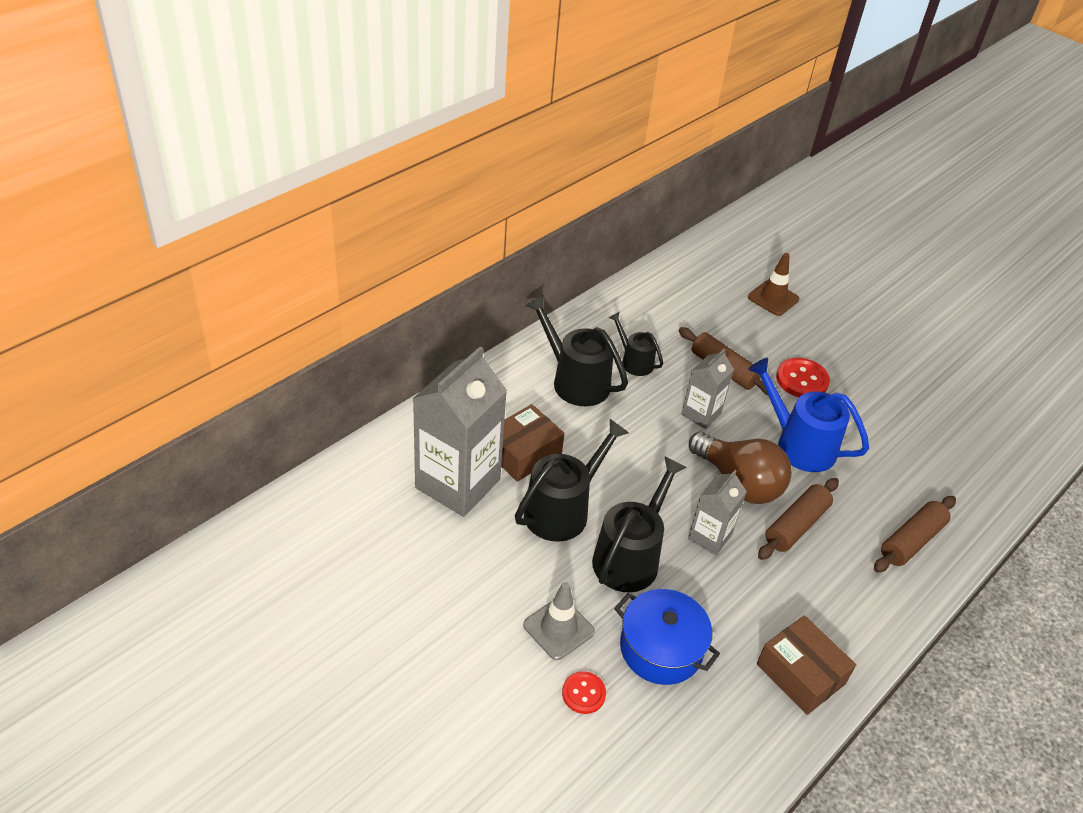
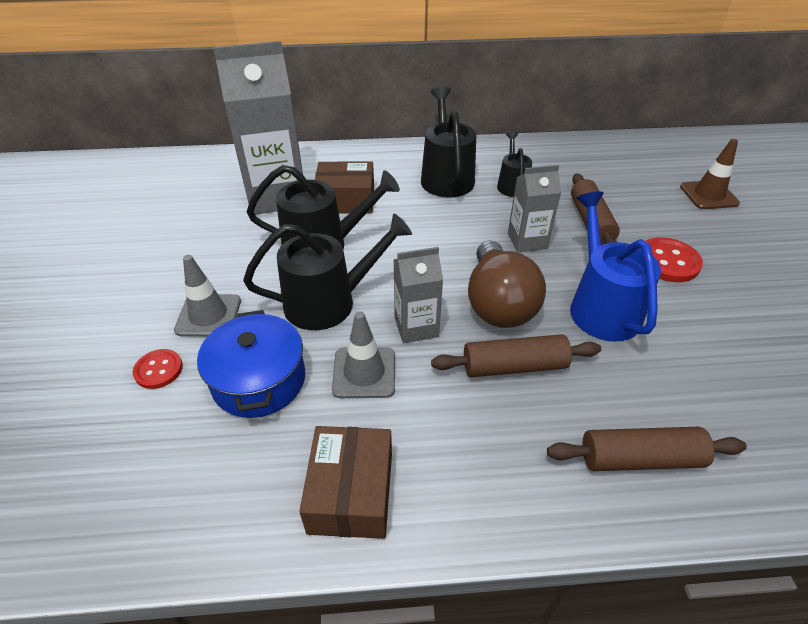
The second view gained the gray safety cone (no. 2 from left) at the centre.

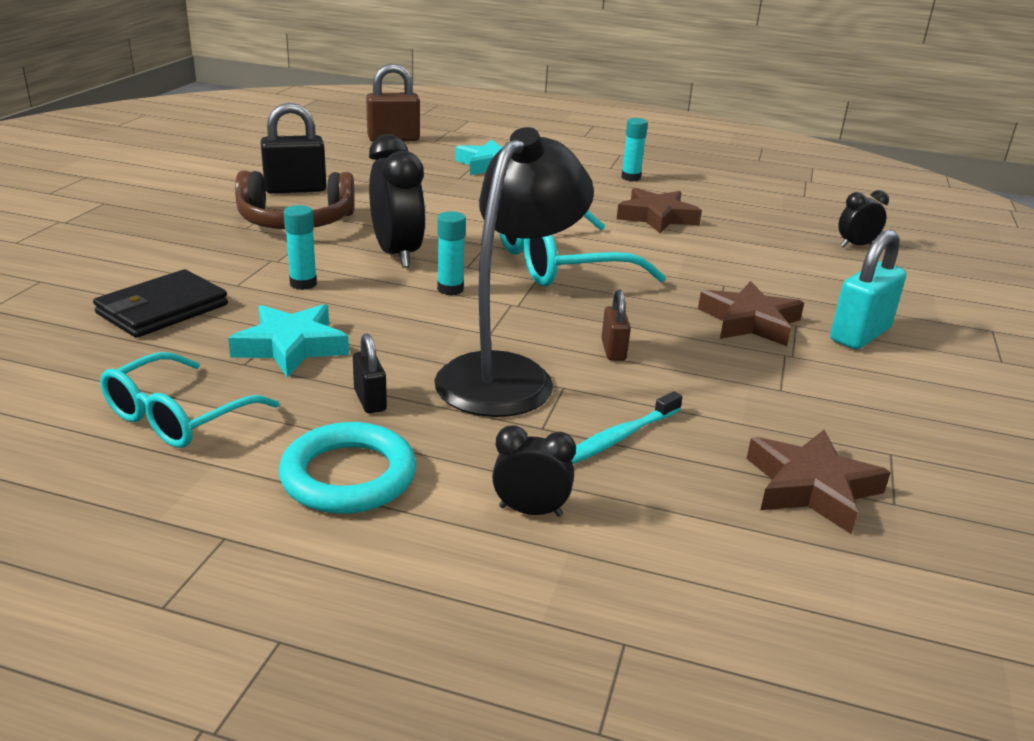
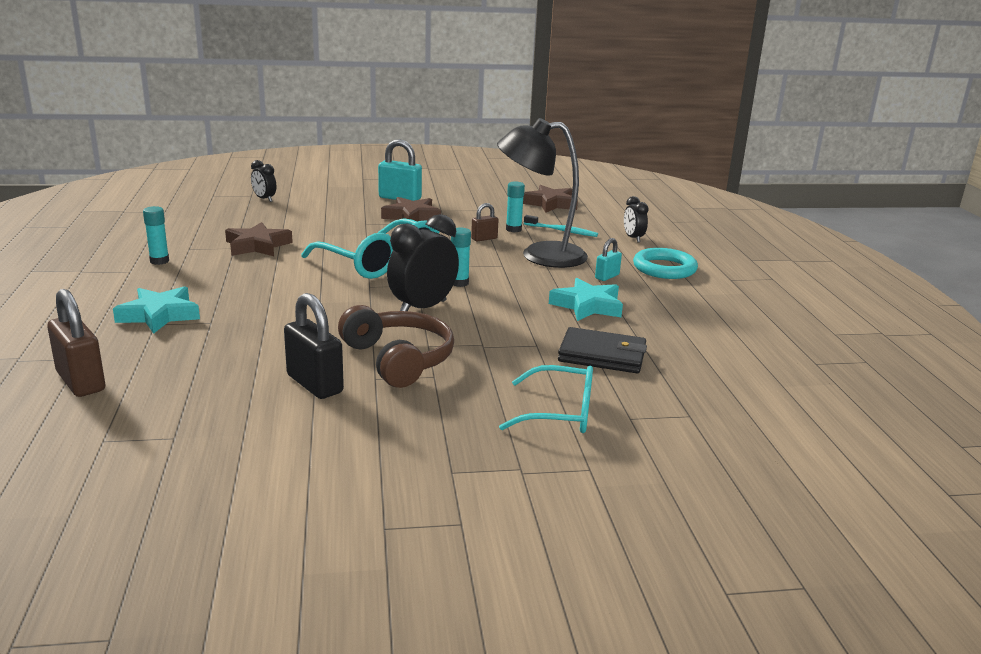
The teal eyeglasses (no. 1 from left in the first image) ended up elsewhere, having gone from the middle left to the centre.
The teal glue (no. 1 from left in the first image) ended up elsewhere, having gone from the middle left to the top centre.
What was the jet-black padlock (no. 2 from left) at the centre turned into the teal padlock (no. 2 from left) at the centre.

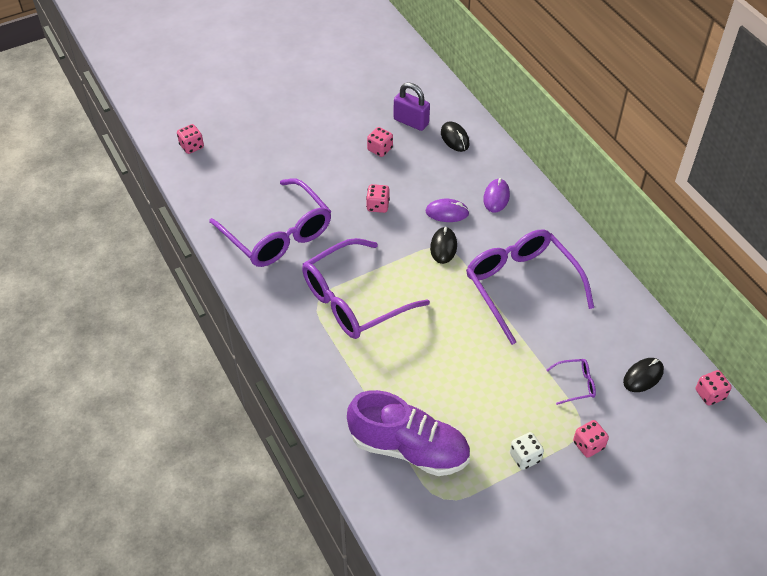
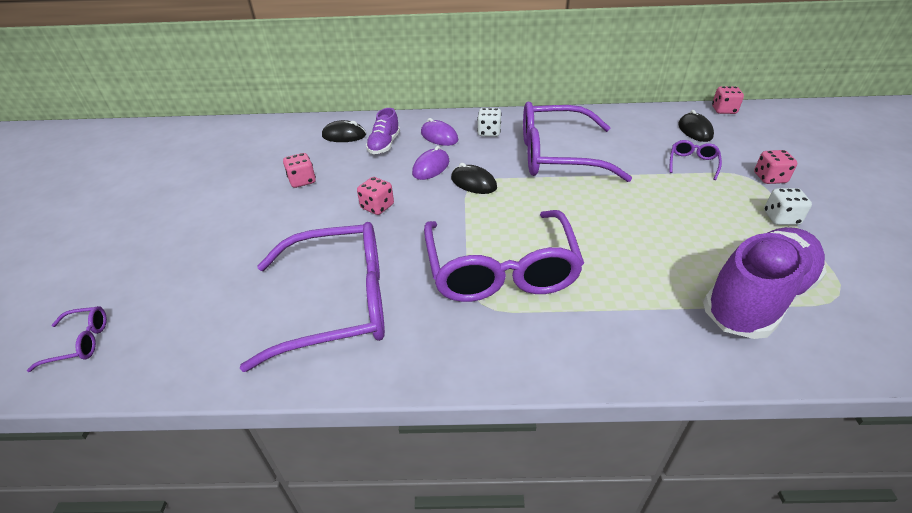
Where the pink die (no. 1 from left) stood at the top left, the royal purple eyeglasses (no. 1 from left) came to stand at the middle left.
The second view gained the royal purple lace-up shoe (no. 1 from left) at the top centre.
The second view gained the pure white die (no. 1 from left) at the top centre.
The second view lost the royal purple padlock at the top centre.

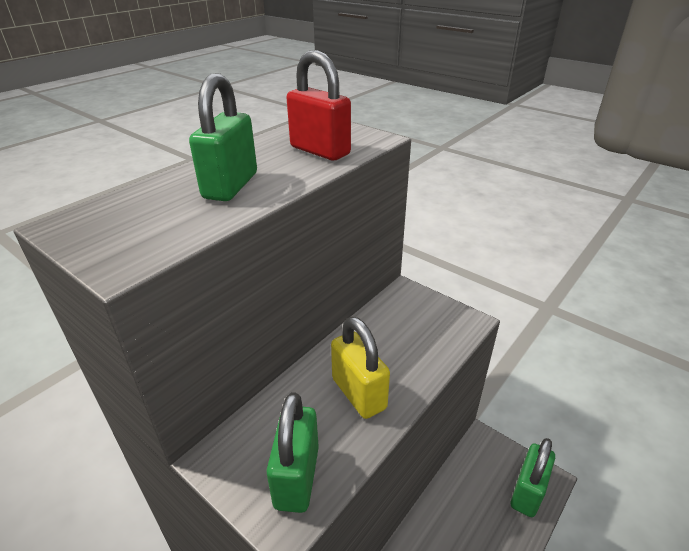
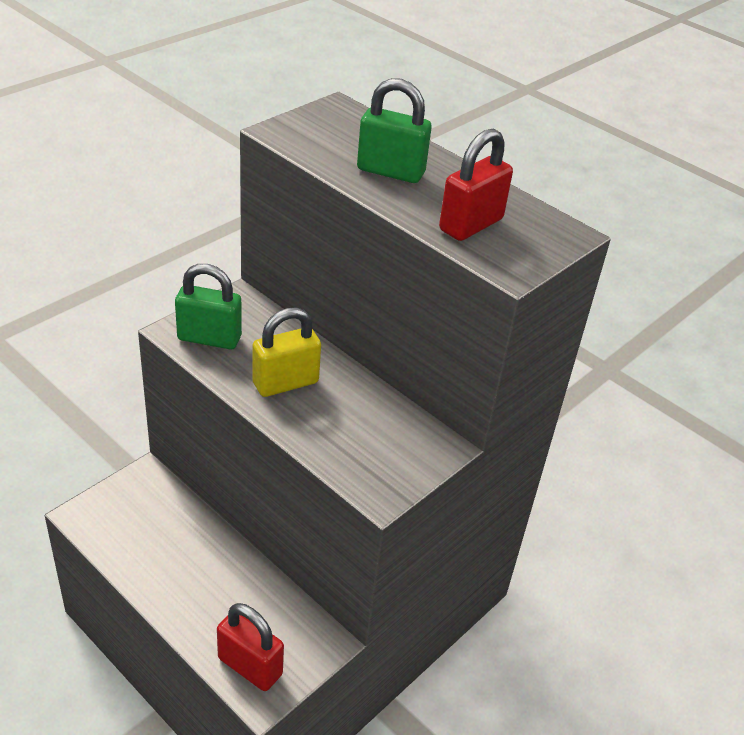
What was the green padlock (no. 3 from left) at the bottom right turned into the scarlet padlock (no. 1 from left) at the bottom centre.

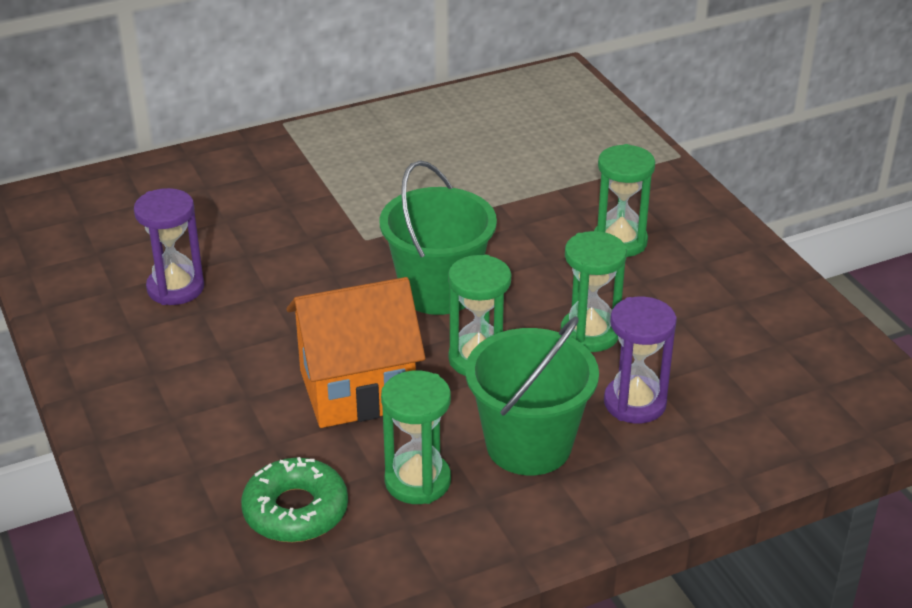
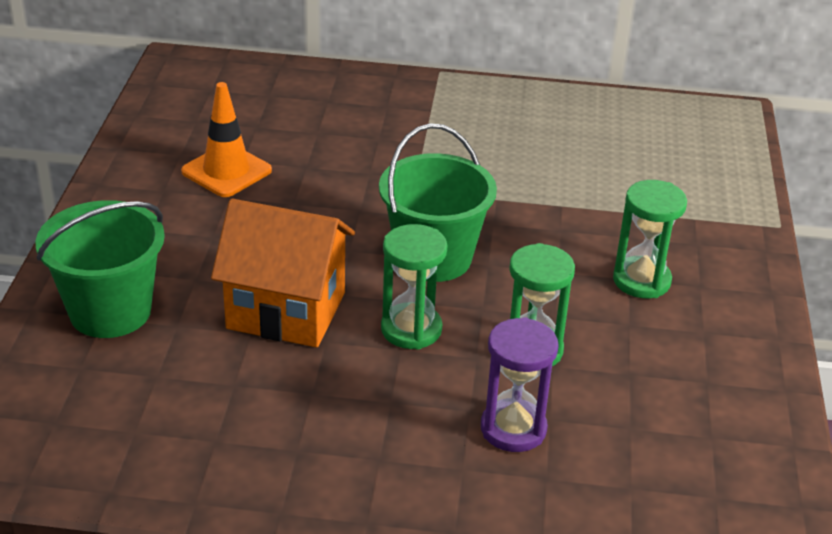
The green sand bucket (no. 2 from left in the first image) ended up elsewhere, having gone from the centre to the middle left.
Where the royal purple sand timer (no. 1 from left) stood at the middle left, the orange-coloured safety cone came to stand at the top left.
The second view lost the green donut at the bottom left.
The second view lost the green sand timer (no. 1 from left) at the bottom centre.

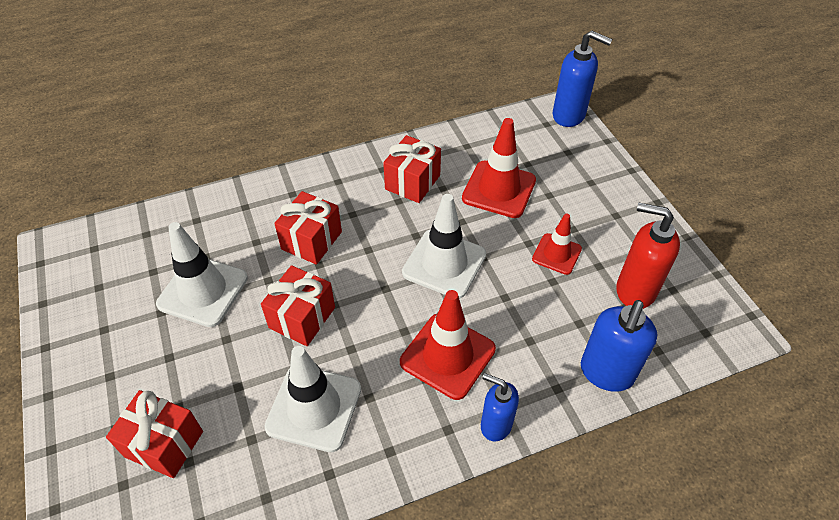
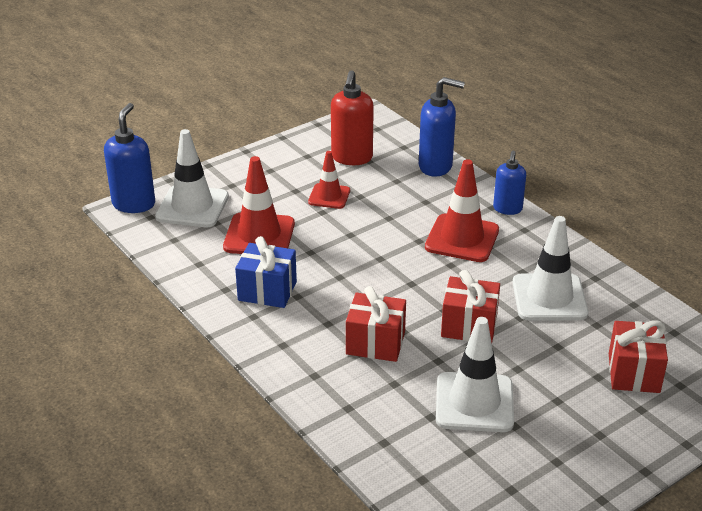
The pure white safety cone (no. 3 from left in the first image) ended up elsewhere, having gone from the centre to the middle left.
What was the scarlet wrapped gift (no. 4 from left) at the top centre turned into the blue wrapped gift at the centre.

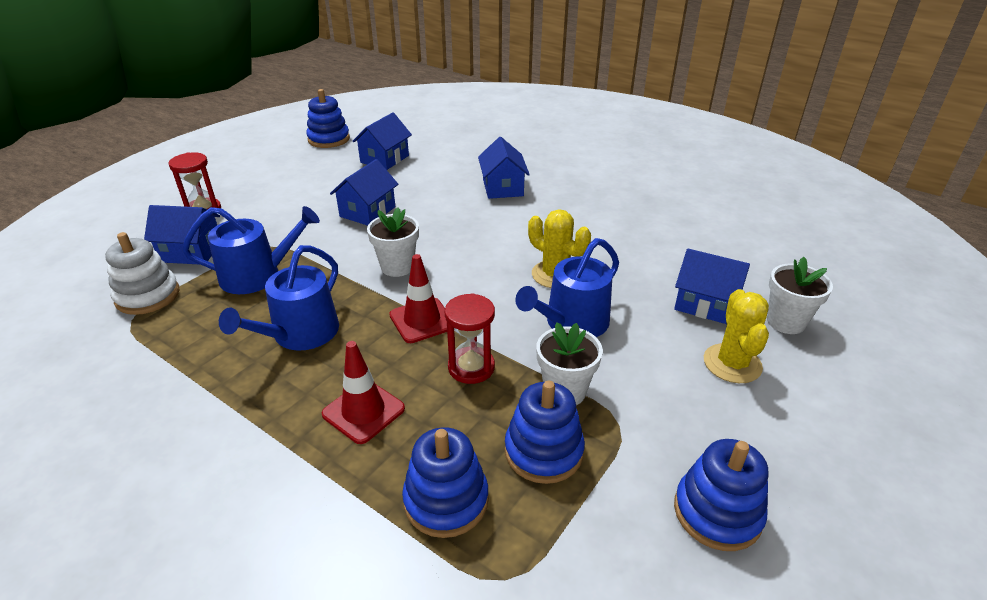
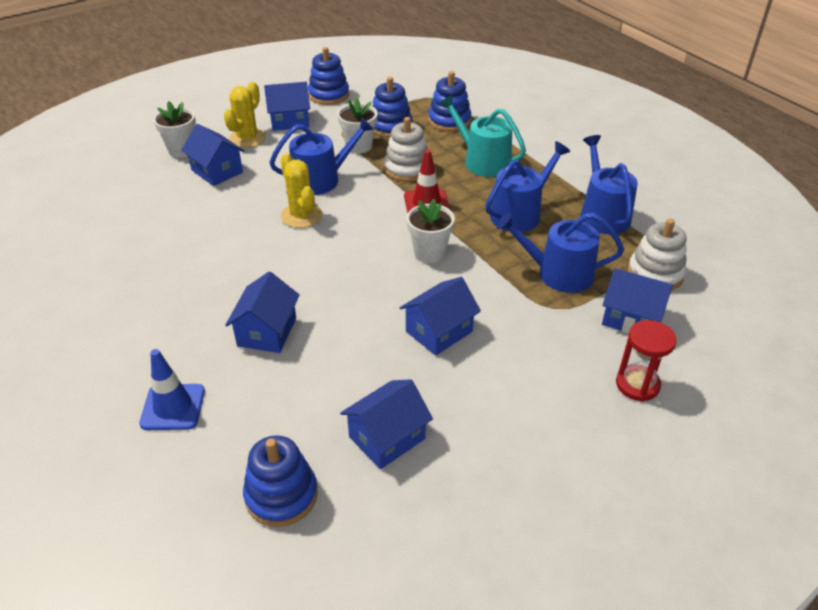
The second view gained the blue safety cone at the middle left.
The blue ring stacker (no. 1 from left) ended up elsewhere, having gone from the top left to the bottom centre.
The second view gained the blue toy house (no. 3 from left) at the top centre.
Where the scarlet sand timer (no. 2 from left) stood at the centre, the pure white ring stacker (no. 1 from left) came to stand at the top centre.
Where the scarlet safety cone (no. 1 from left) stood at the centre, the teal watering can came to stand at the top centre.
The second view gained the blue watering can (no. 4 from left) at the top right.

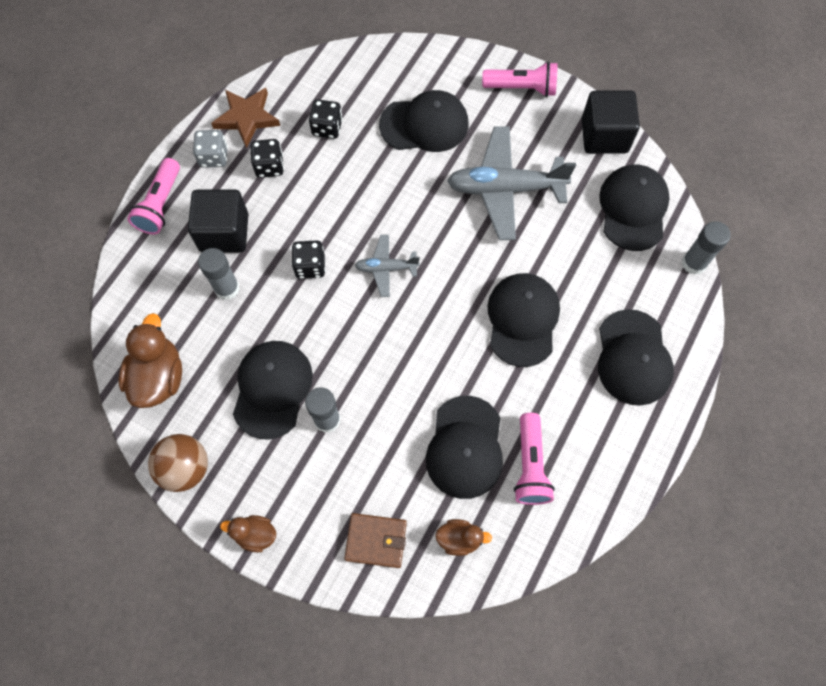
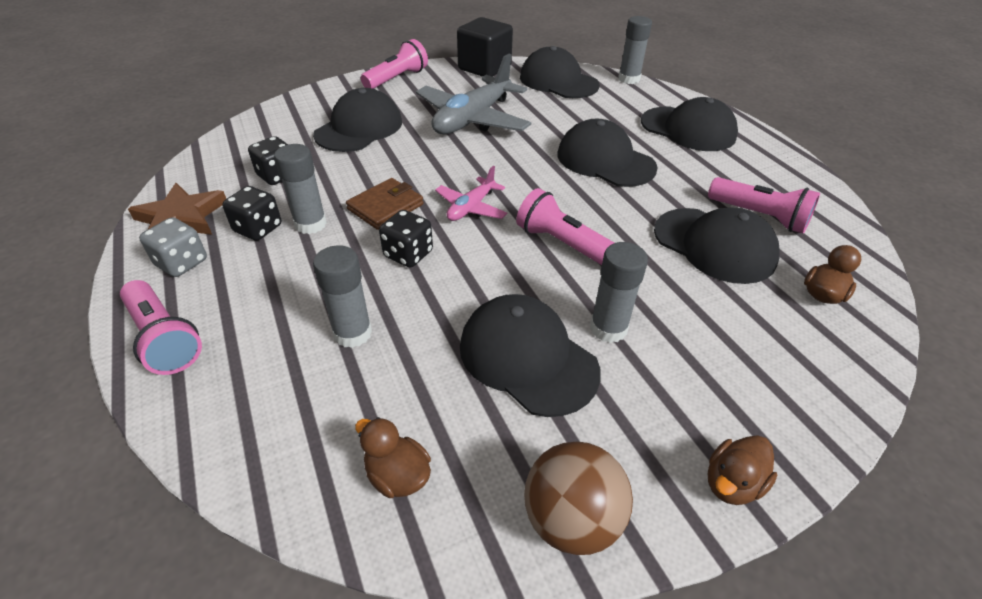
The second view gained the gray glue (no. 1 from left) at the top left.
The brown wallet ended up elsewhere, having gone from the bottom centre to the centre.
The size of the brown rubber duck (no. 1 from left) at the middle left changed by a factor of 0.56.
What was the gray toy plane (no. 1 from left) at the centre turned into the pink toy plane at the top centre.
The second view gained the pink torch (no. 3 from left) at the centre.
The second view lost the jet-black cube (no. 1 from left) at the top left.

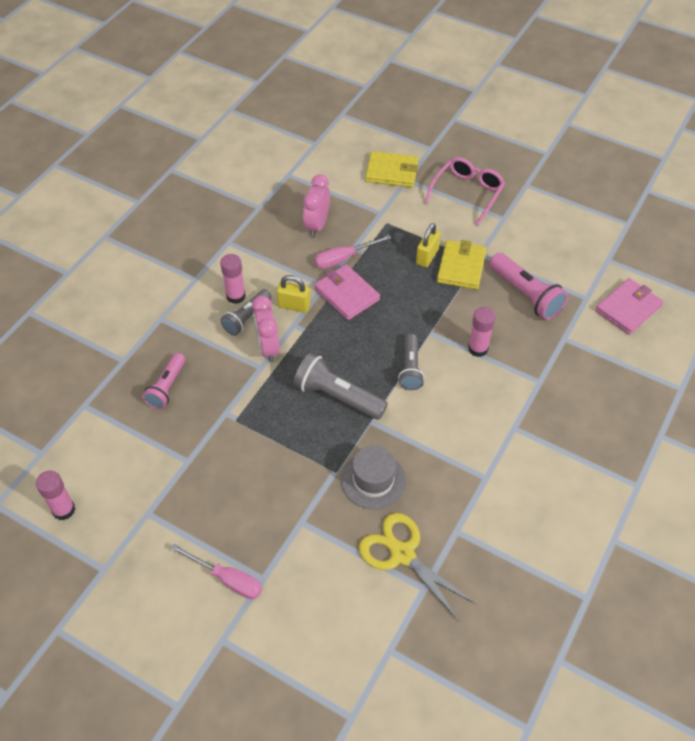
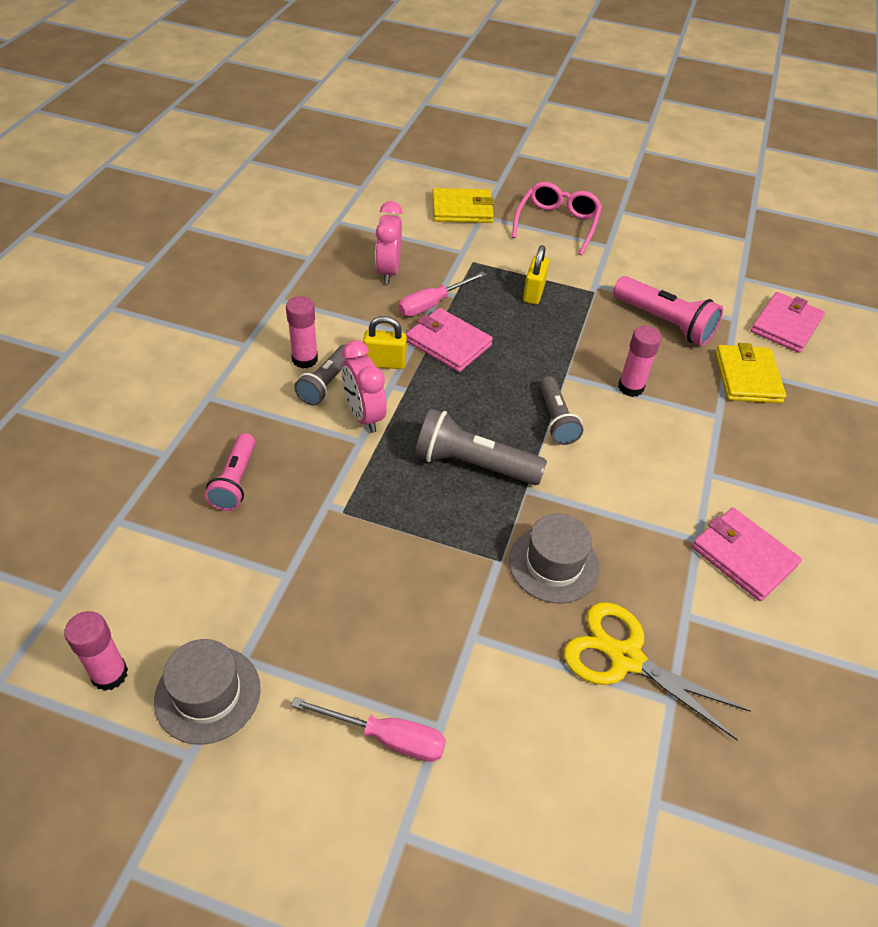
The second view gained the gray tall hat (no. 1 from left) at the bottom left.
The second view gained the pink wallet (no. 2 from left) at the middle right.
The golden wallet (no. 2 from left) ended up elsewhere, having gone from the centre to the middle right.

